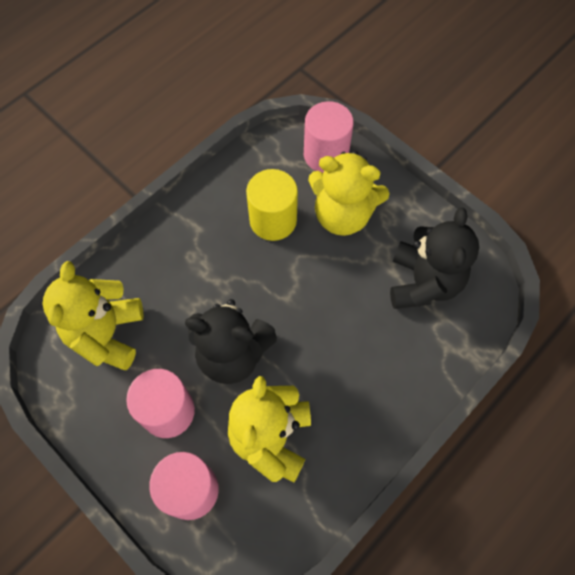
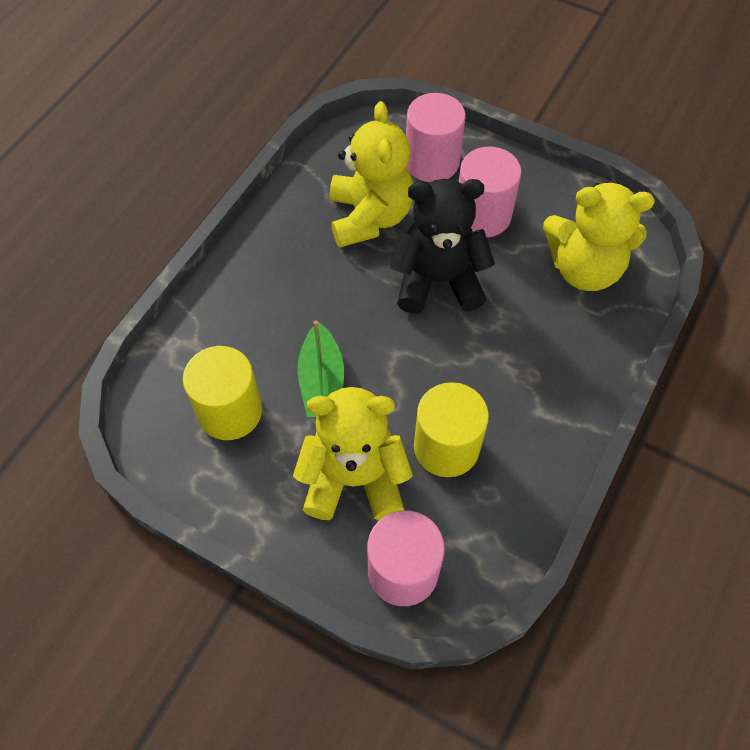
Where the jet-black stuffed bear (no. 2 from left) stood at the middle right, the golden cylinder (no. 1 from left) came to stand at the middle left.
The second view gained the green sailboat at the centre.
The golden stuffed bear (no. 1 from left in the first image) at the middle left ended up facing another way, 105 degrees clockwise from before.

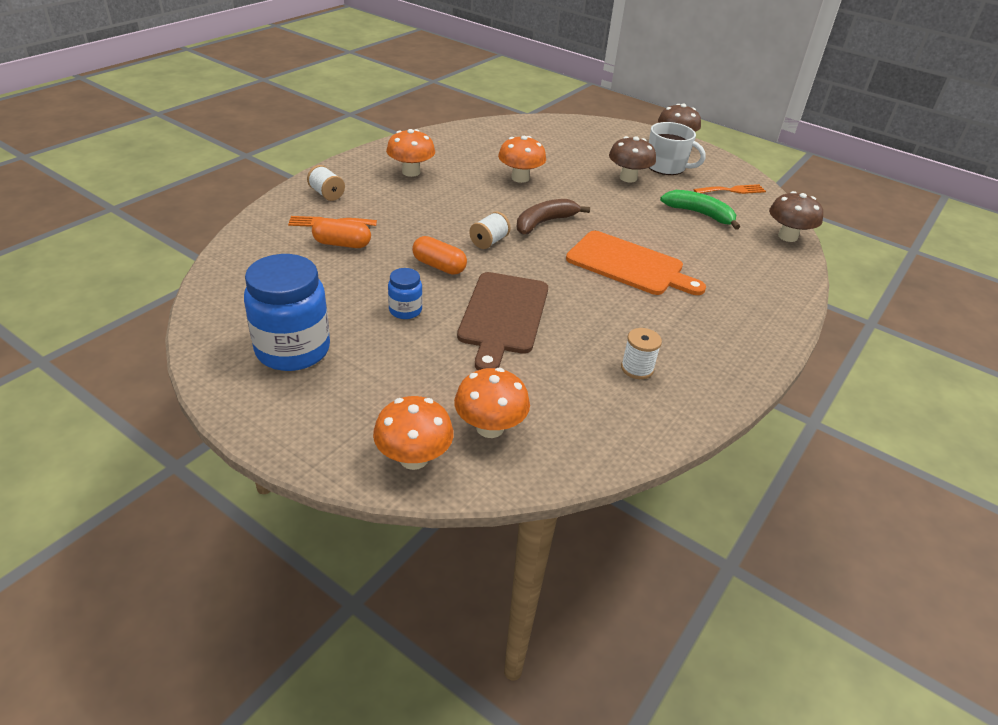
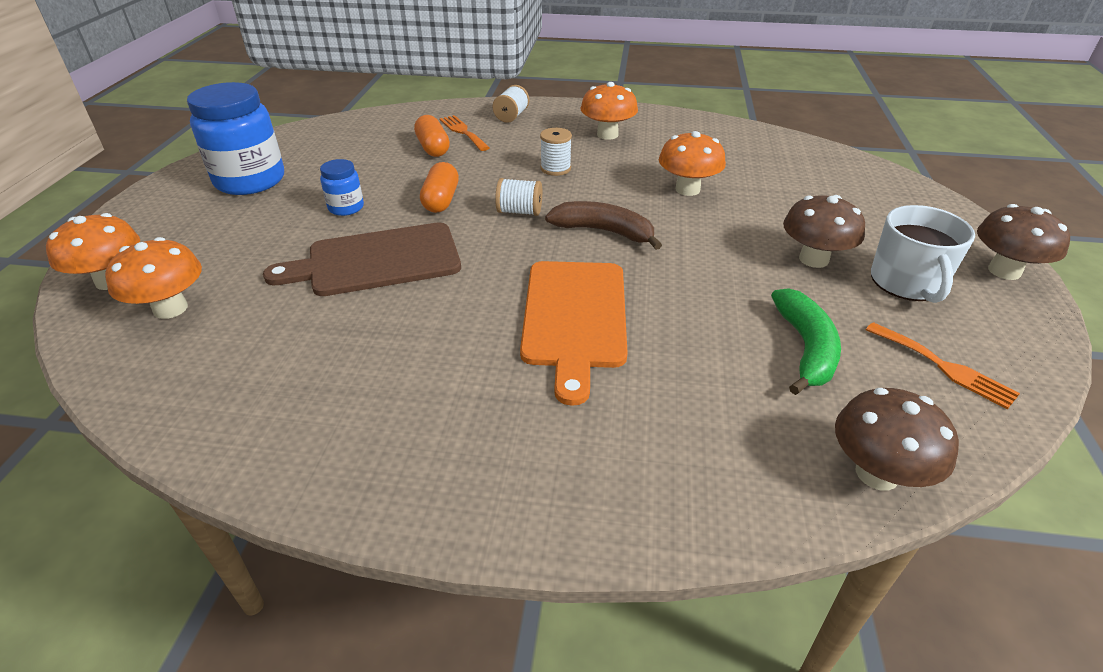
The pure white reel of thread (no. 3 from left) ended up elsewhere, having gone from the centre to the top centre.

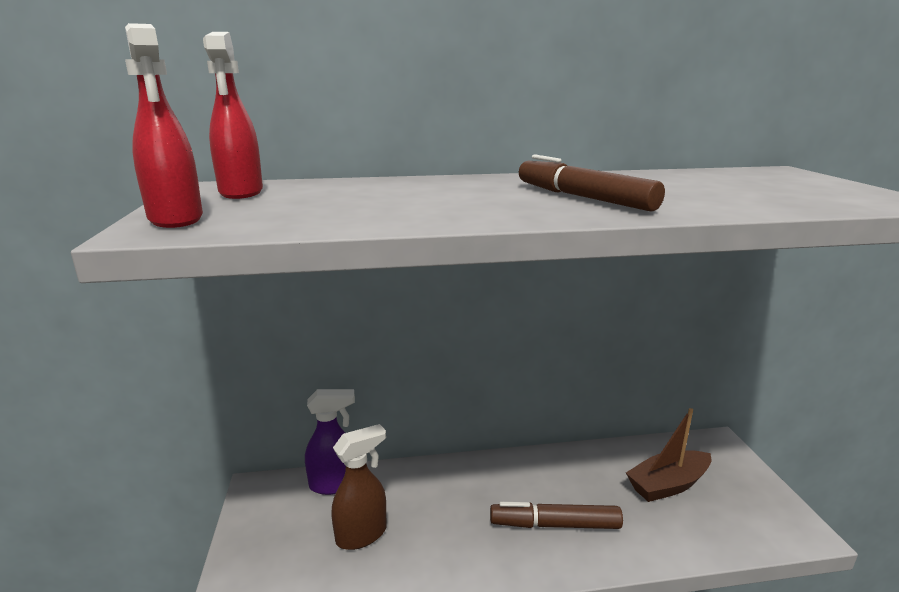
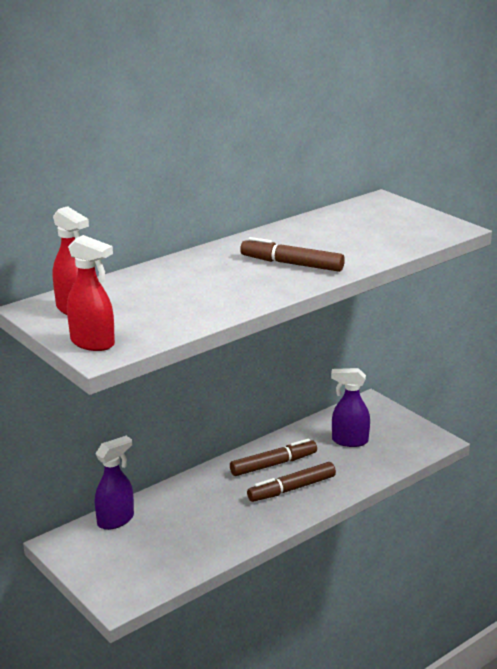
The second view gained the brown marker (no. 1 from left) at the bottom centre.
Where the brown sailboat stood at the bottom right, the royal purple spray cleaner (no. 2 from left) came to stand at the middle right.
The second view lost the brown spray cleaner at the bottom centre.

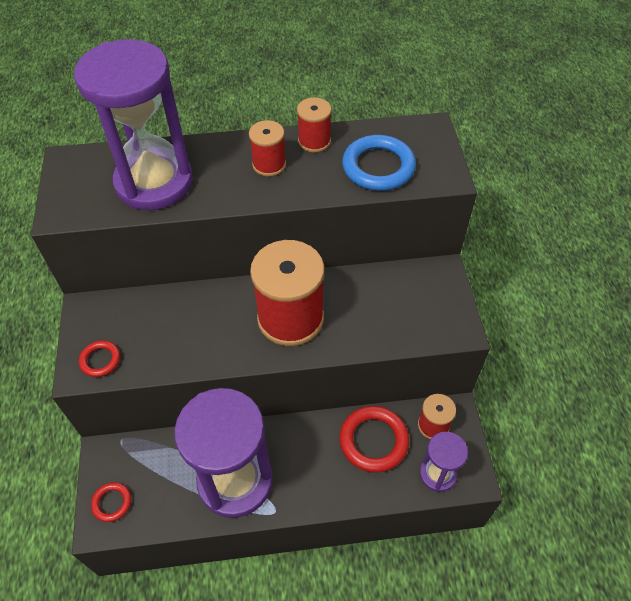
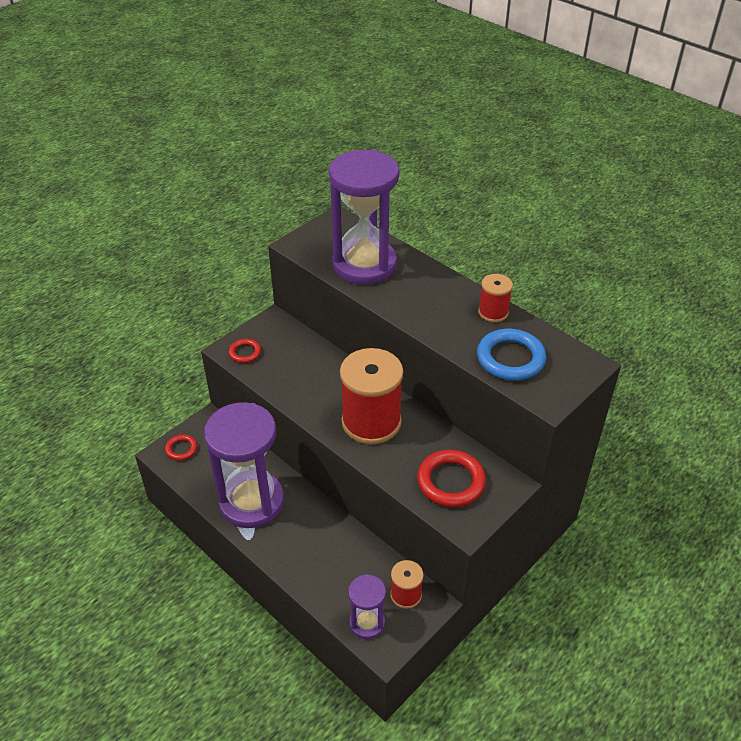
The scarlet ring (no. 3 from left) ended up elsewhere, having gone from the bottom centre to the centre.
The second view lost the scarlet reel of thread (no. 1 from left) at the top centre.

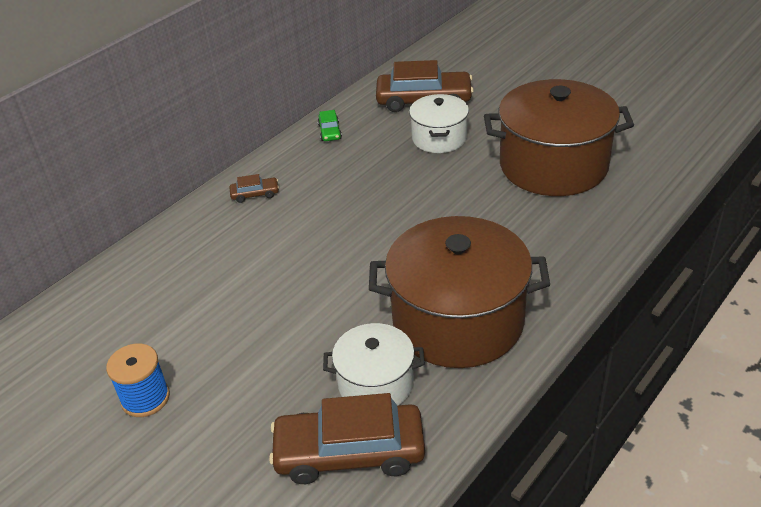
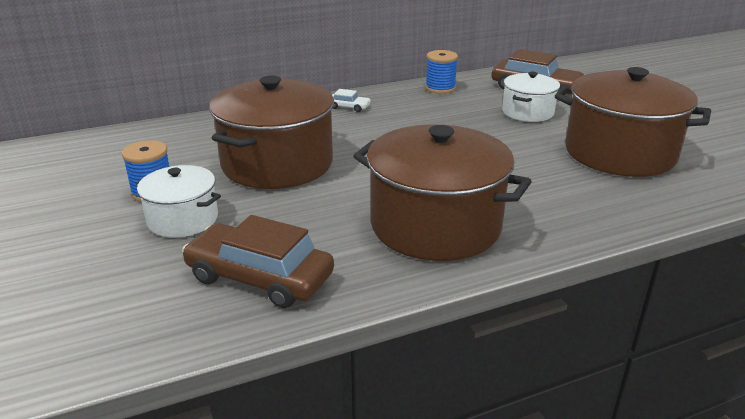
The pure white stockpot (no. 1 from left) ended up elsewhere, having gone from the bottom centre to the middle left.
The second view gained the brown stockpot (no. 1 from left) at the top centre.
What was the brown car (no. 1 from left) at the centre turned into the pure white car at the top centre.
Where the green car stood at the top centre, the blue reel of thread (no. 2 from left) came to stand at the top centre.

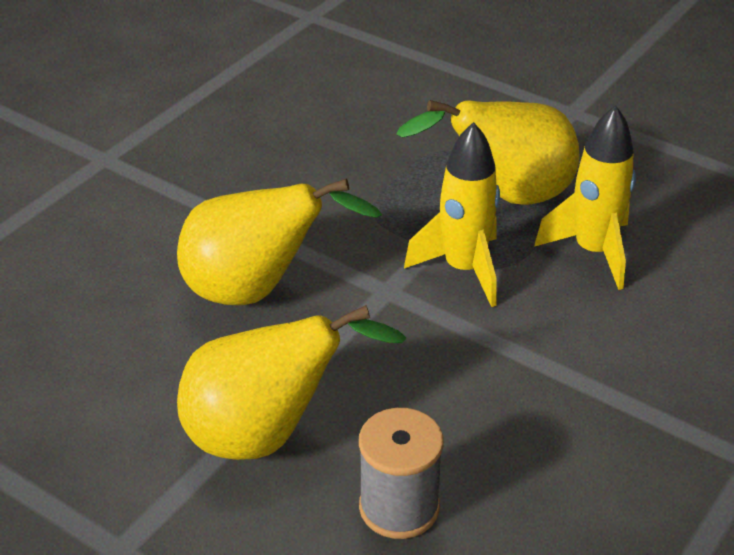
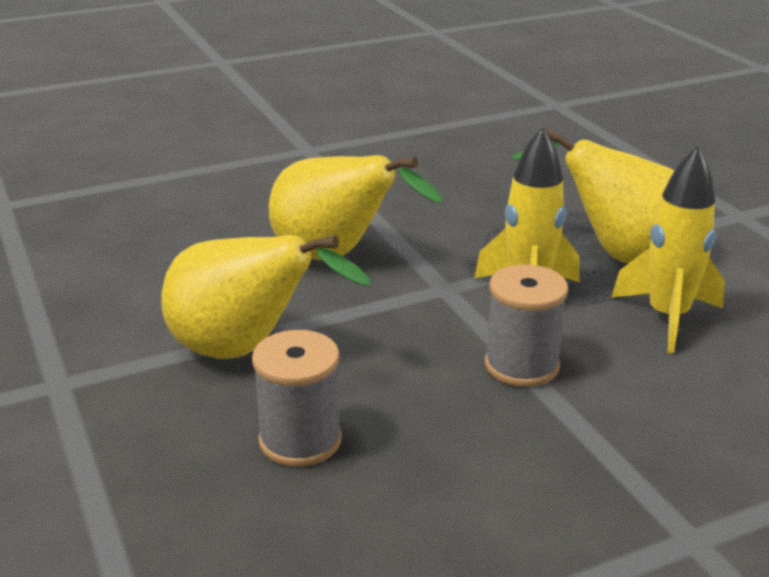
The second view gained the gray reel of thread (no. 2 from left) at the middle right.

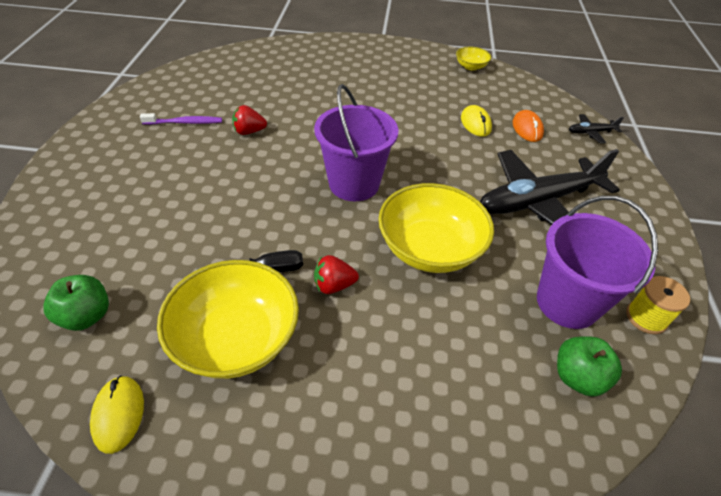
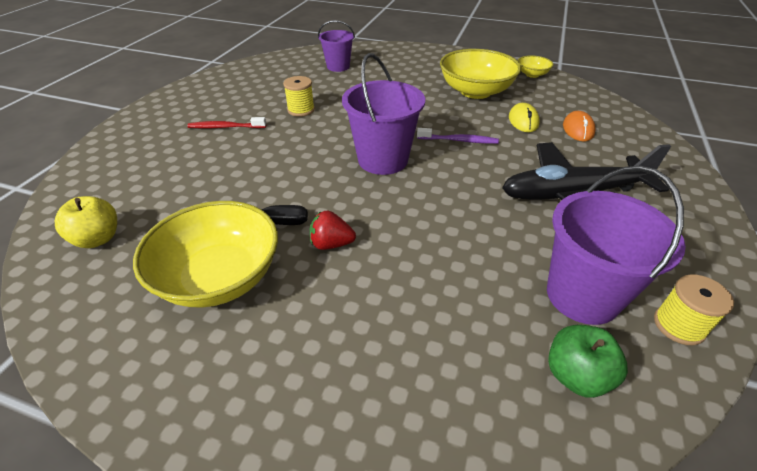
What was the green apple fruit (no. 1 from left) at the middle left turned into the golden apple fruit at the middle left.
The second view gained the scarlet toothbrush at the top left.
Where the scarlet berry (no. 1 from left) stood at the top centre, the golden reel of thread (no. 1 from left) came to stand at the top centre.
The second view gained the royal purple sand bucket (no. 1 from left) at the top centre.
The royal purple toothbrush ended up elsewhere, having gone from the top left to the top centre.
The golden bowl (no. 2 from left) ended up elsewhere, having gone from the centre to the top centre.
The second view lost the golden PC mouse (no. 1 from left) at the bottom left.
The second view lost the jet-black toy plane (no. 2 from left) at the top right.

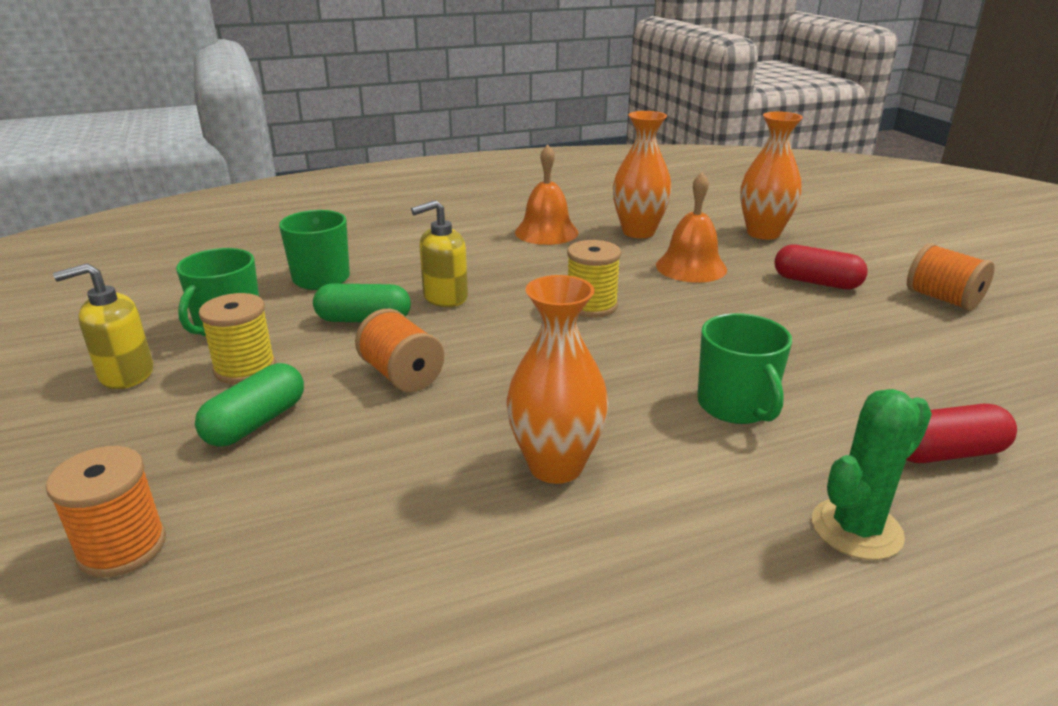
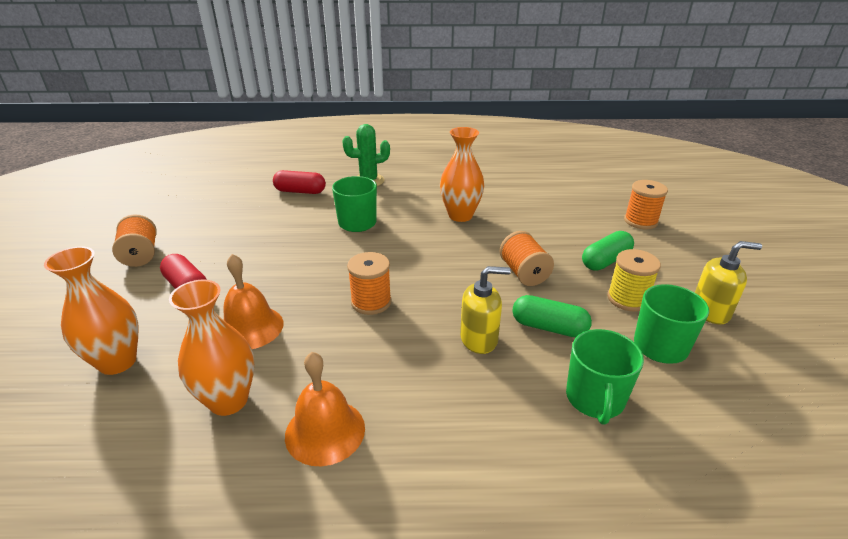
What was the golden reel of thread (no. 2 from left) at the centre turned into the orange-coloured reel of thread (no. 2 from left) at the centre.

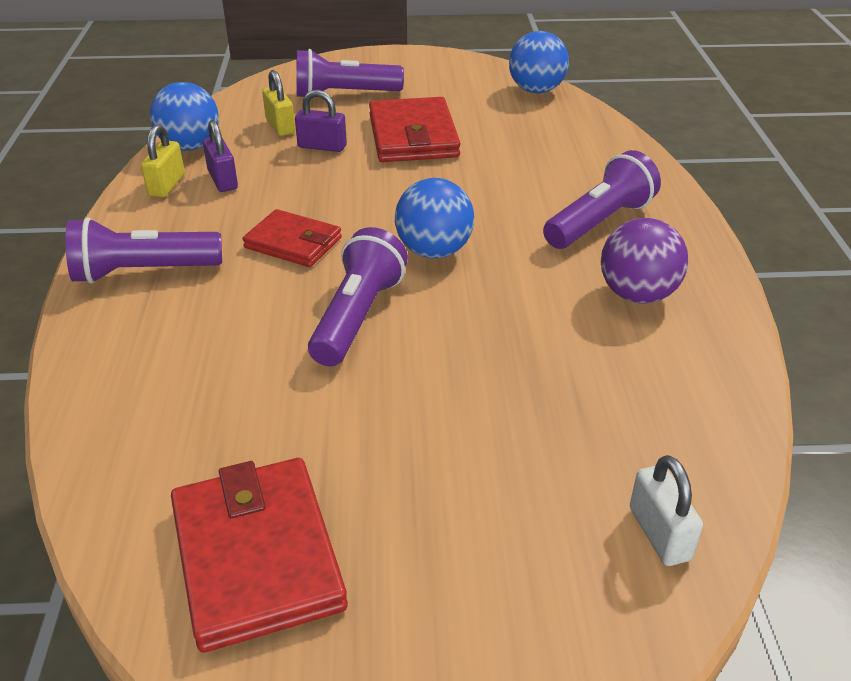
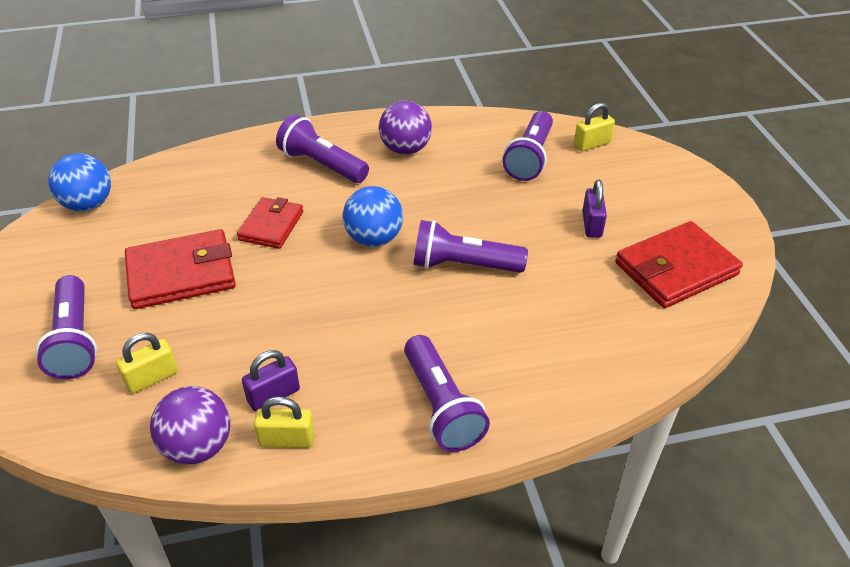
What was the blue sphere (no. 1 from left) at the top left turned into the royal purple sphere (no. 1 from left) at the bottom left.
The scarlet wallet (no. 2 from left) ended up elsewhere, having gone from the centre to the middle left.
The second view gained the royal purple torch (no. 5 from left) at the top centre.
What was the pure white padlock at the bottom right turned into the golden padlock (no. 3 from left) at the top right.
The royal purple padlock (no. 2 from left) ended up elsewhere, having gone from the top centre to the middle right.

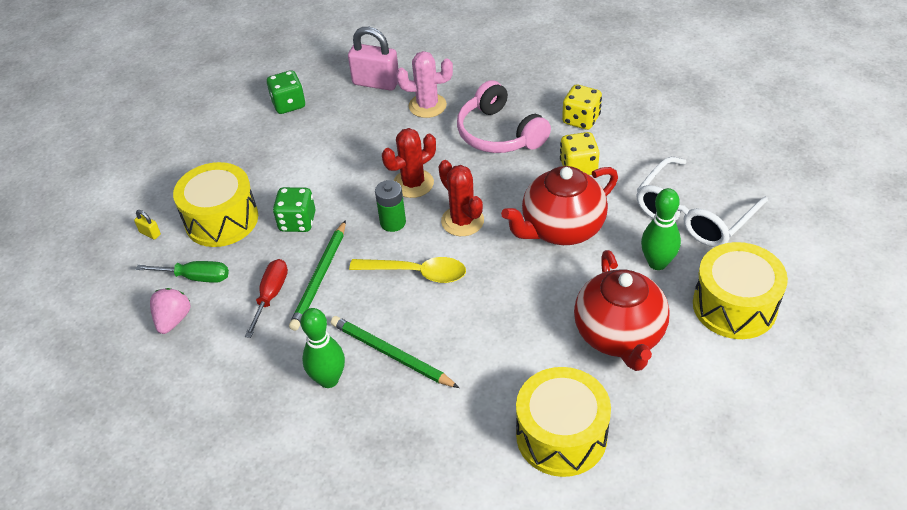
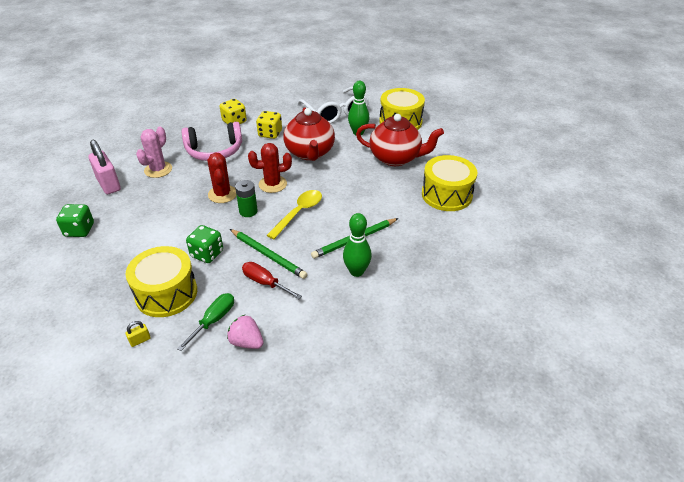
The pink padlock at the top centre ended up facing another way, 75 degrees counterclockwise from before.

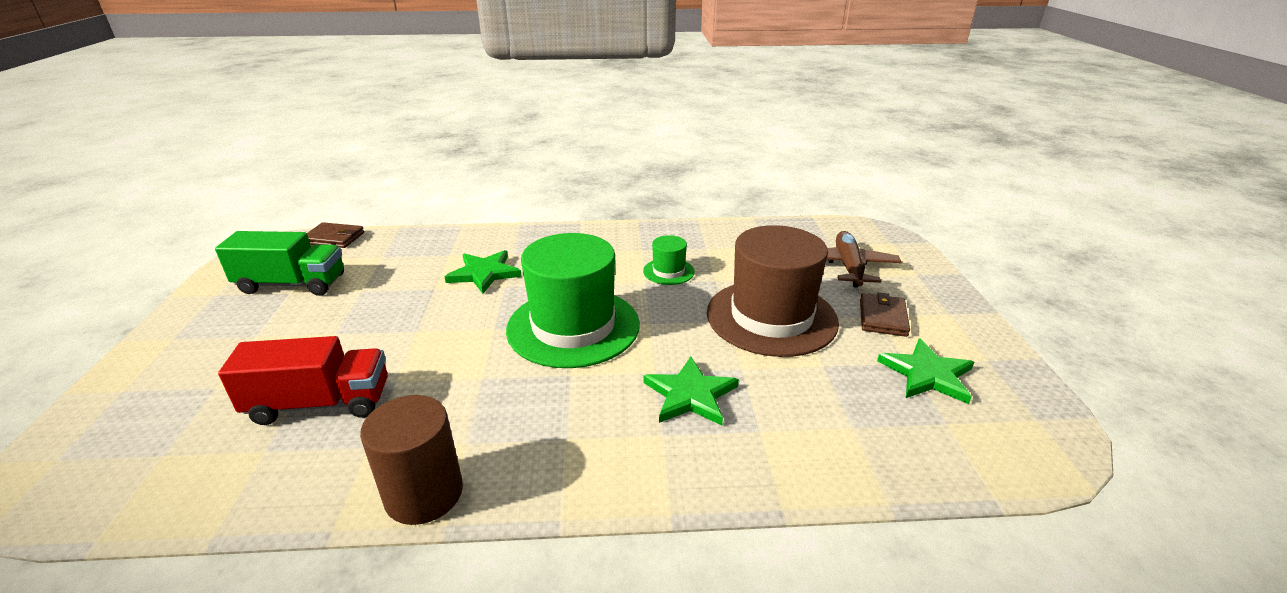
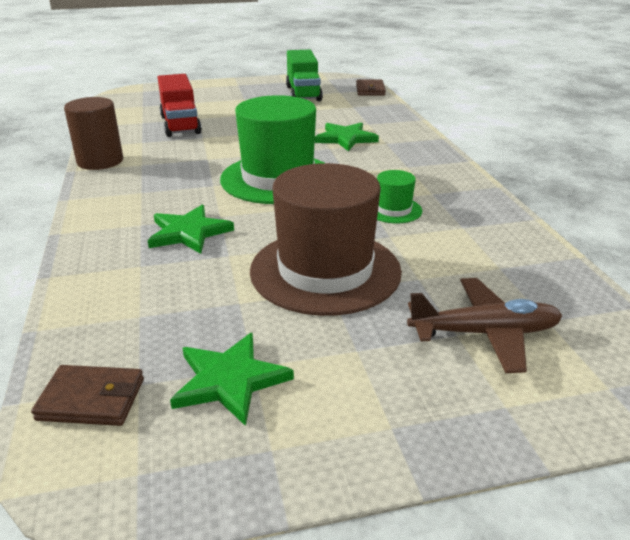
The brown wallet (no. 2 from left in the first image) ended up elsewhere, having gone from the middle right to the bottom left.

